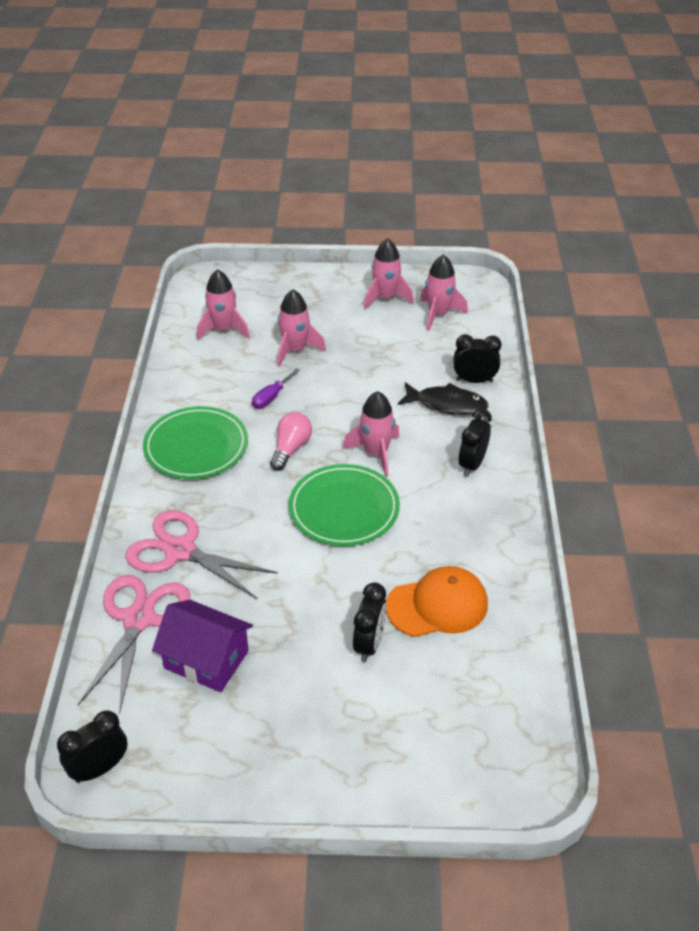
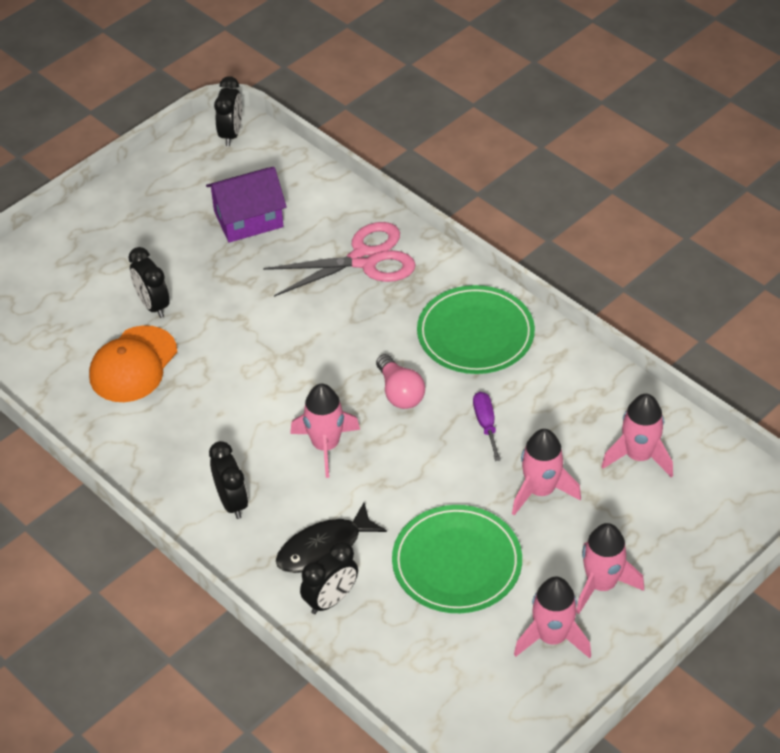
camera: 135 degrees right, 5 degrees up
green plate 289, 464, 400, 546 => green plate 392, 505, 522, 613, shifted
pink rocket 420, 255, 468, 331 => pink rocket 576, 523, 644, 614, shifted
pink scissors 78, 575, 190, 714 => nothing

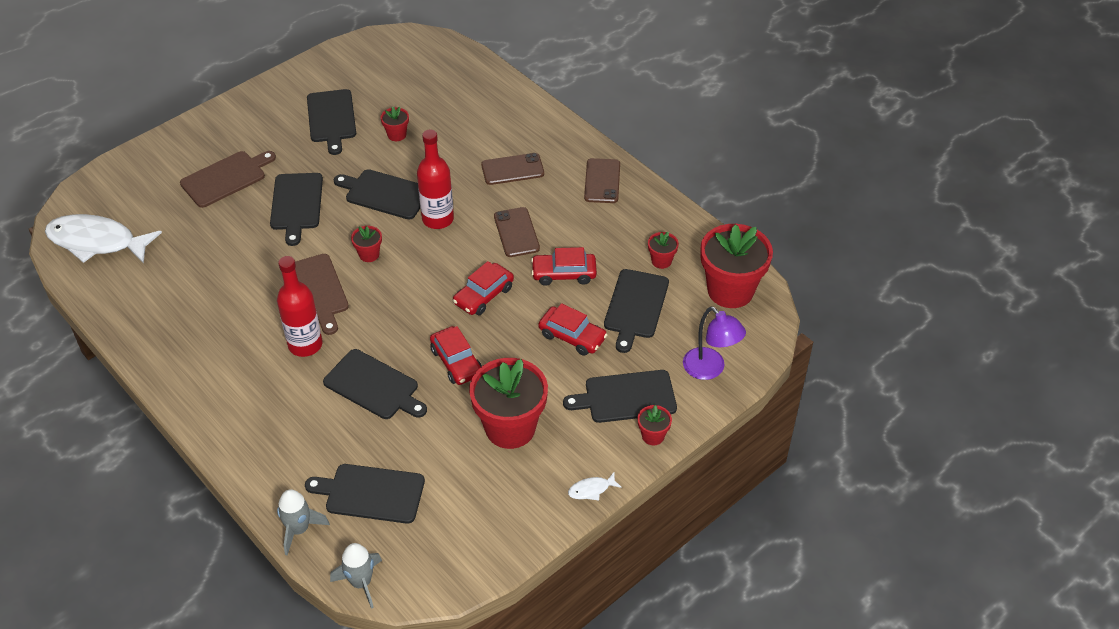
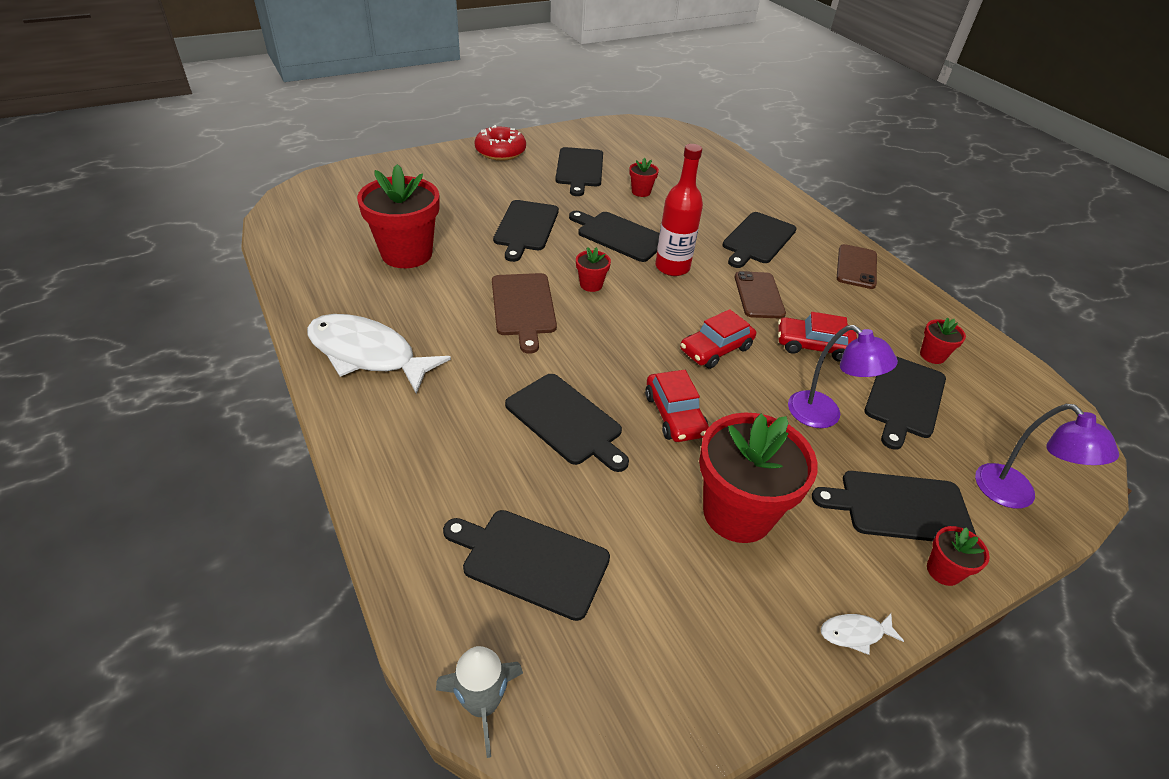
camera: 10 degrees right, 5 degrees down
white fish 45, 214, 162, 263 => white fish 307, 314, 451, 394, shifted
red flower pot 700, 224, 773, 308 => red flower pot 357, 164, 440, 268, shifted
nothing => red donut 475, 125, 526, 161
brown phone 481, 153, 544, 185 => black cutting board 722, 212, 797, 268
red car 538, 303, 607, 356 => purple lamp 788, 325, 898, 428
brown cutting board 180, 151, 276, 208 => nothing
red bottle 277, 256, 322, 357 => nothing
grey rocket 277, 489, 330, 555 => nothing

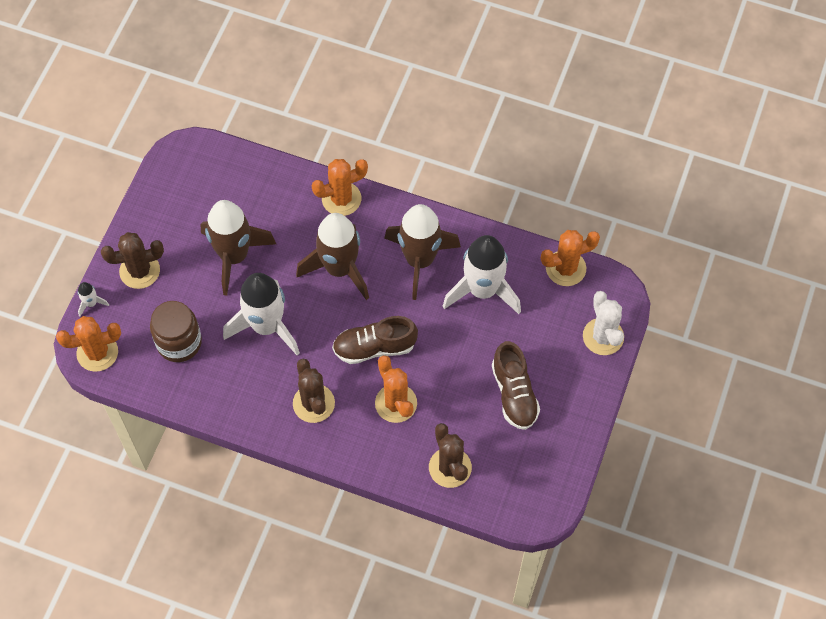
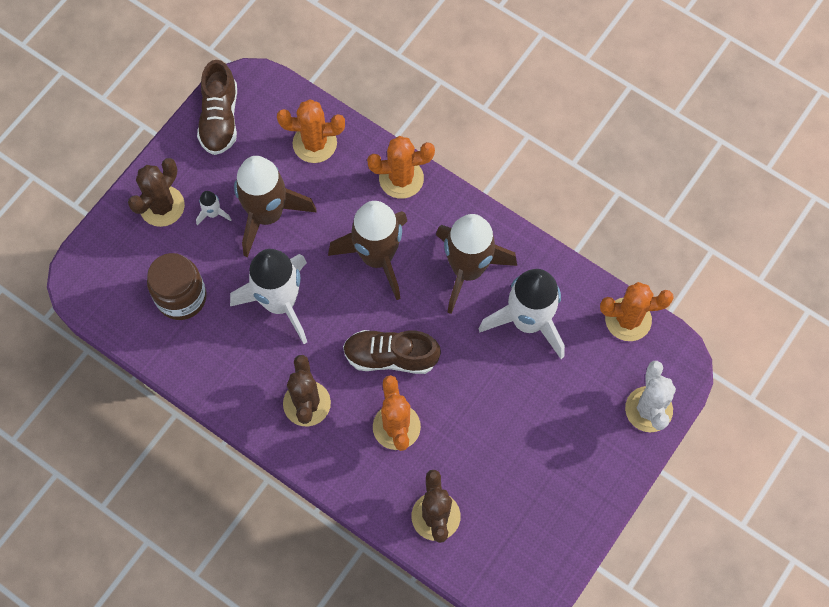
camera: 15 degrees right, 5 degrees up
brown cactus 101, 232, 164, 289 => brown cactus 128, 158, 185, 227, 60 degrees counterclockwise
white rocket 78, 282, 109, 317 => white rocket 196, 191, 231, 226, shifted
brown shoe 492, 341, 540, 430 => brown shoe 197, 60, 237, 155, shifted
orange cactus 56, 316, 121, 372 => orange cactus 277, 99, 345, 163, shifted

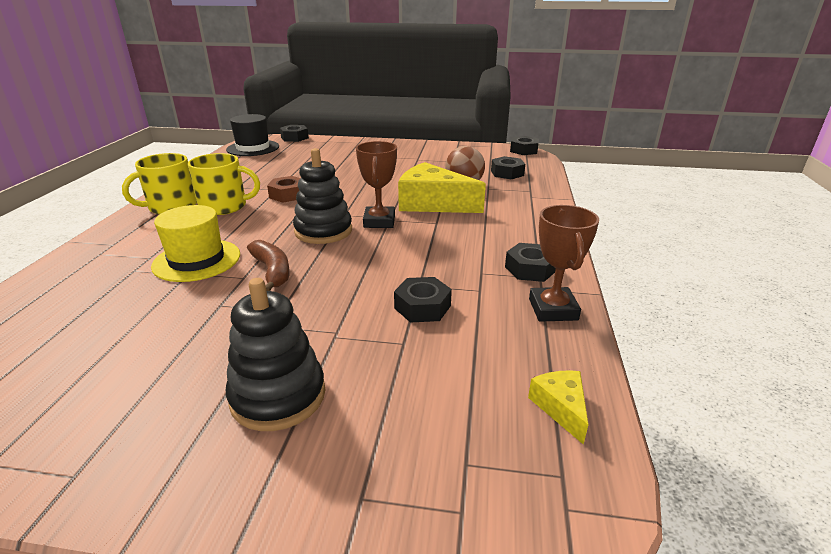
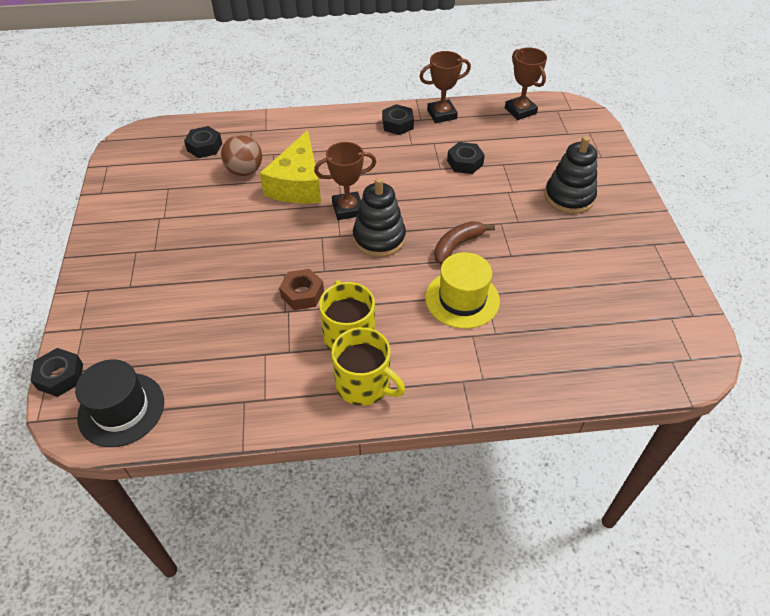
camera: 105 degrees left, 20 degrees up
yellow cheese 528, 370, 588, 445 => brown trophy 505, 47, 547, 120
black nut 510, 136, 539, 155 => nothing

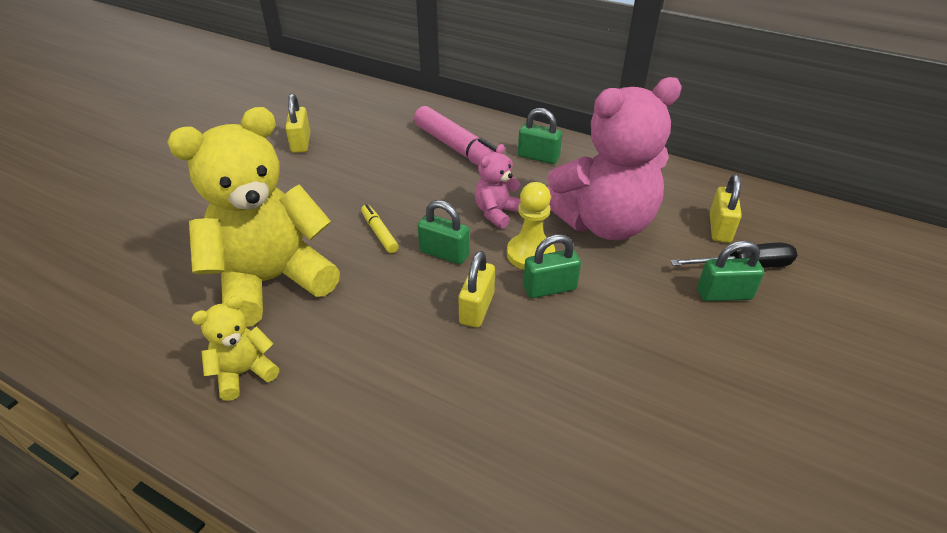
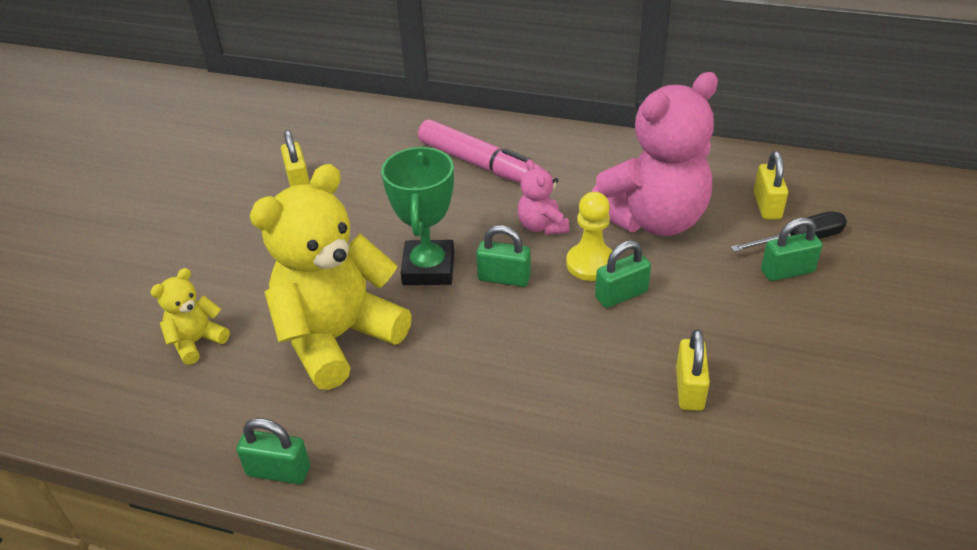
camera: 10 degrees left, 0 degrees up
yellow teddy bear 191, 296, 279, 401 => yellow teddy bear 151, 268, 230, 365, shifted
green padlock 518, 108, 562, 164 => green padlock 236, 418, 310, 484, shifted
yellow marker 361, 204, 399, 253 => green trophy 381, 147, 454, 285
pink teddy bear 475, 144, 521, 229 => pink teddy bear 517, 159, 569, 235, 45 degrees counterclockwise
yellow padlock 458, 251, 495, 328 => yellow padlock 676, 329, 710, 411, shifted

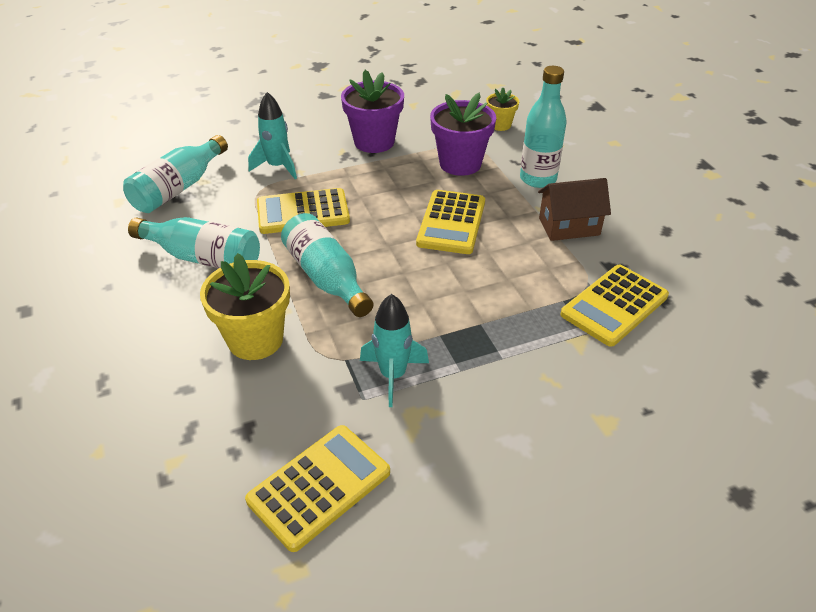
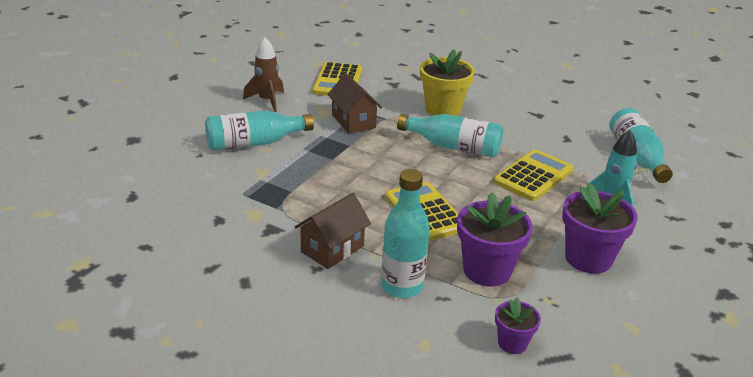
camera: 140 degrees right, 10 degrees down
turquoise bottle 128, 217, 260, 269 => turquoise bottle 205, 110, 314, 151, shifted
nothing => brown rocket 243, 37, 284, 112
turquoise rocket 360, 294, 429, 407 => brown house 327, 74, 382, 133
yellow flower pot 486, 88, 519, 131 => purple flower pot 495, 297, 541, 354
yellow calculator 560, 265, 669, 347 => nothing

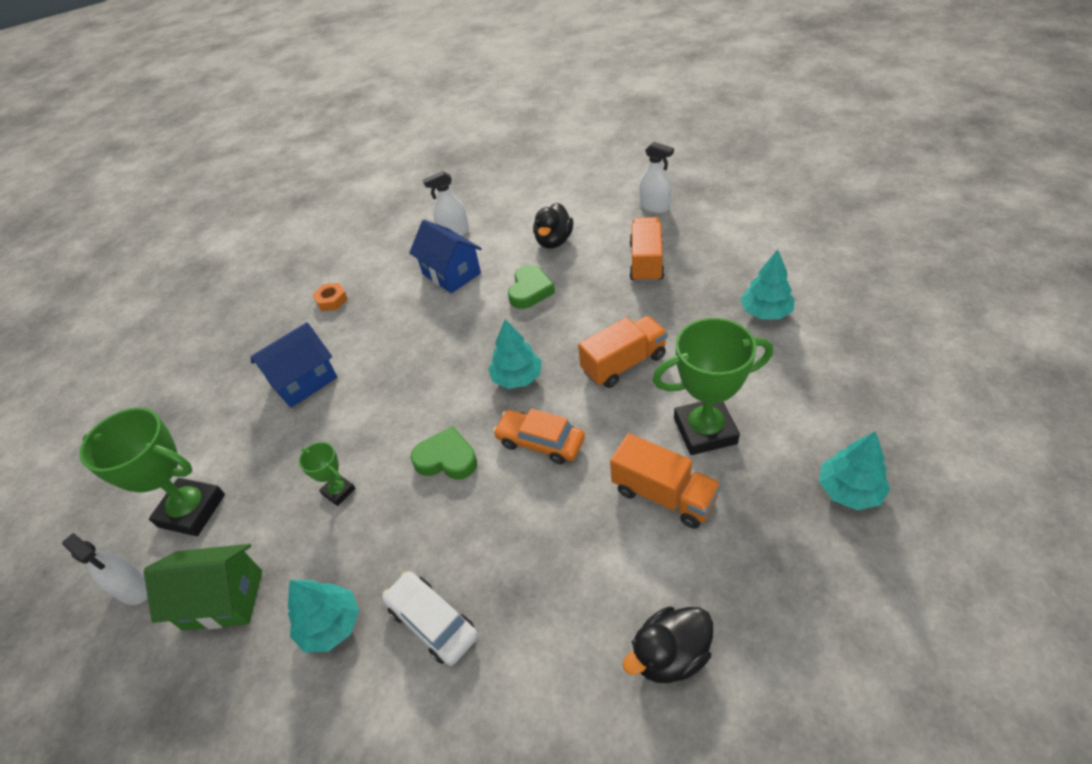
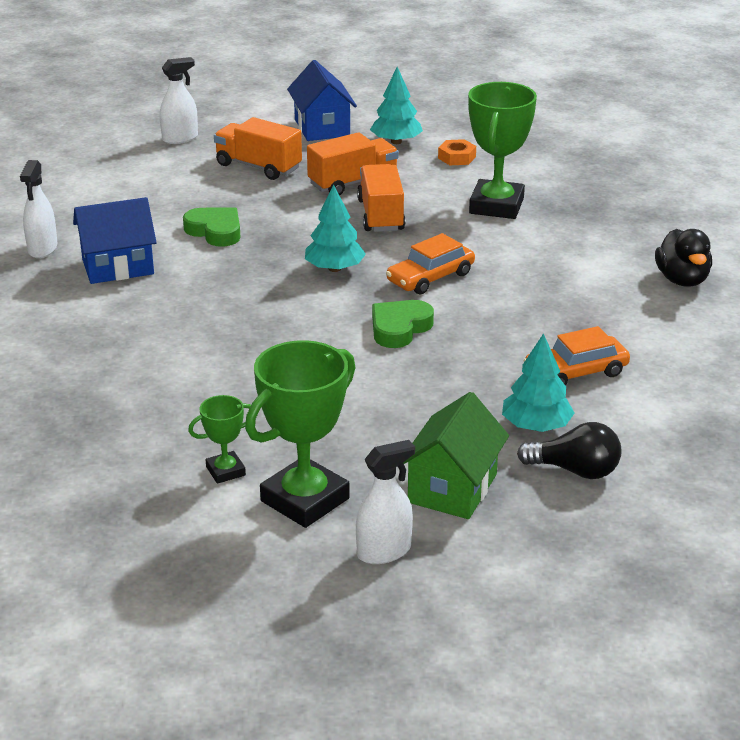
camera: 70 degrees left, 15 degrees down
green trophy 299, 442, 355, 506 => green trophy 188, 395, 251, 484, shifted
blue house 251, 322, 337, 408 => blue house 287, 60, 357, 141, shifted
orange truck 610, 433, 721, 529 => orange truck 307, 132, 399, 195, shifted
orange nut 312, 283, 348, 311 => orange nut 438, 139, 476, 165, shifted
nothing => black light bulb 517, 422, 621, 479
white car 382, 571, 478, 666 => orange car 523, 326, 630, 386
black duck 533, 203, 573, 249 => nothing
turquoise tree 819, 431, 890, 510 => nothing

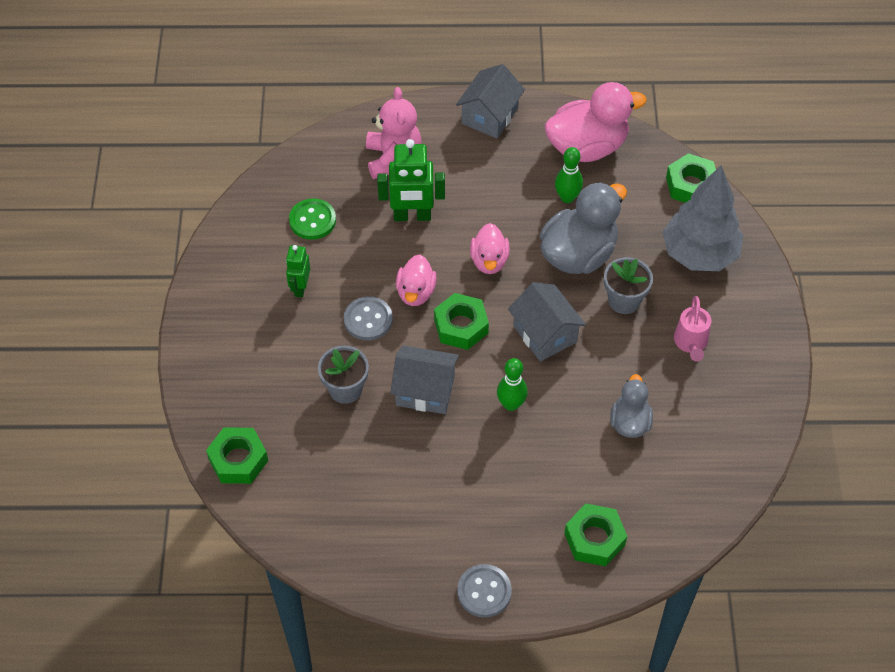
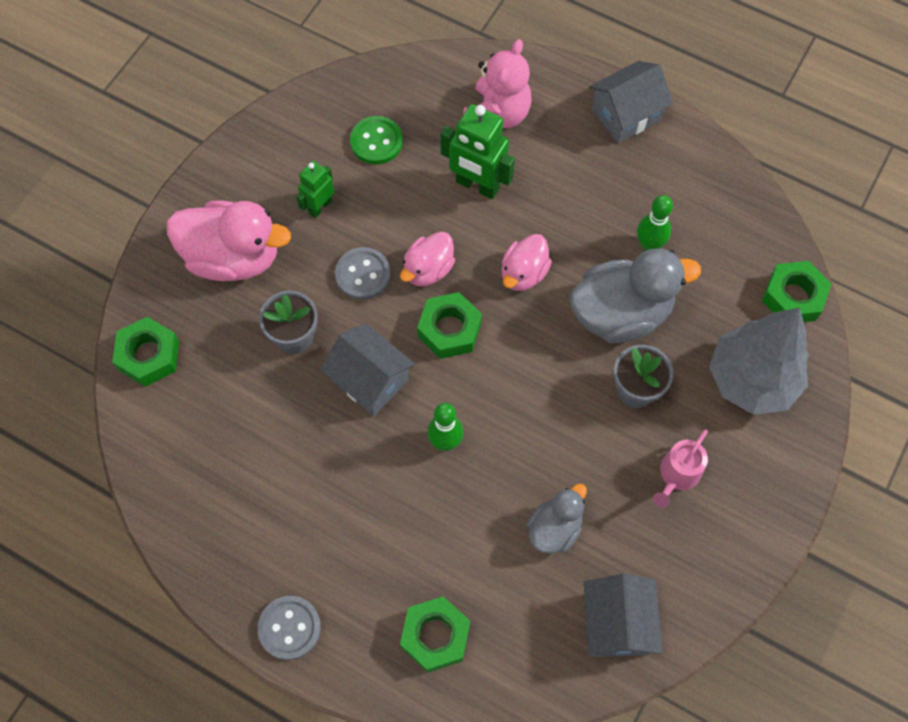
camera: 30 degrees right, 10 degrees up
pink duck 545, 82, 647, 162 => pink duck 167, 200, 291, 281, shifted
grey house 508, 282, 586, 362 => grey house 584, 574, 662, 657, shifted

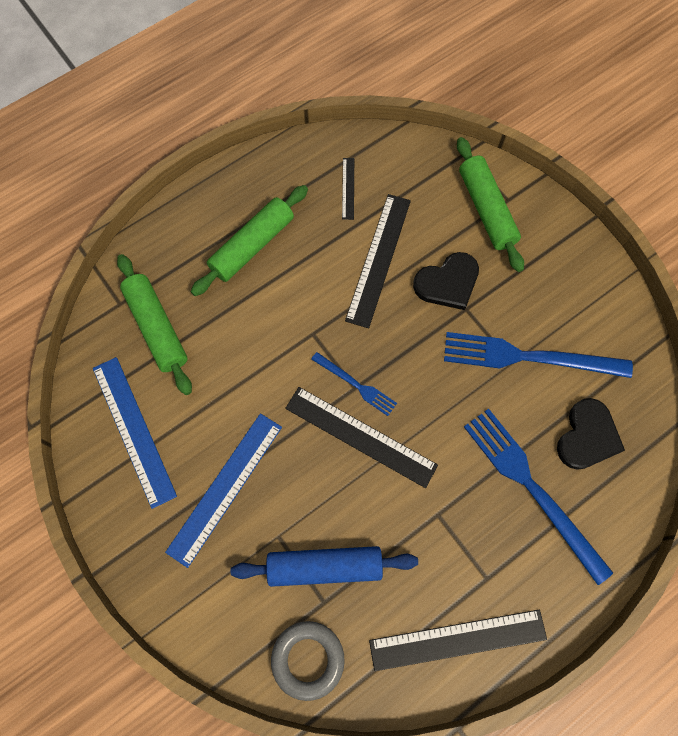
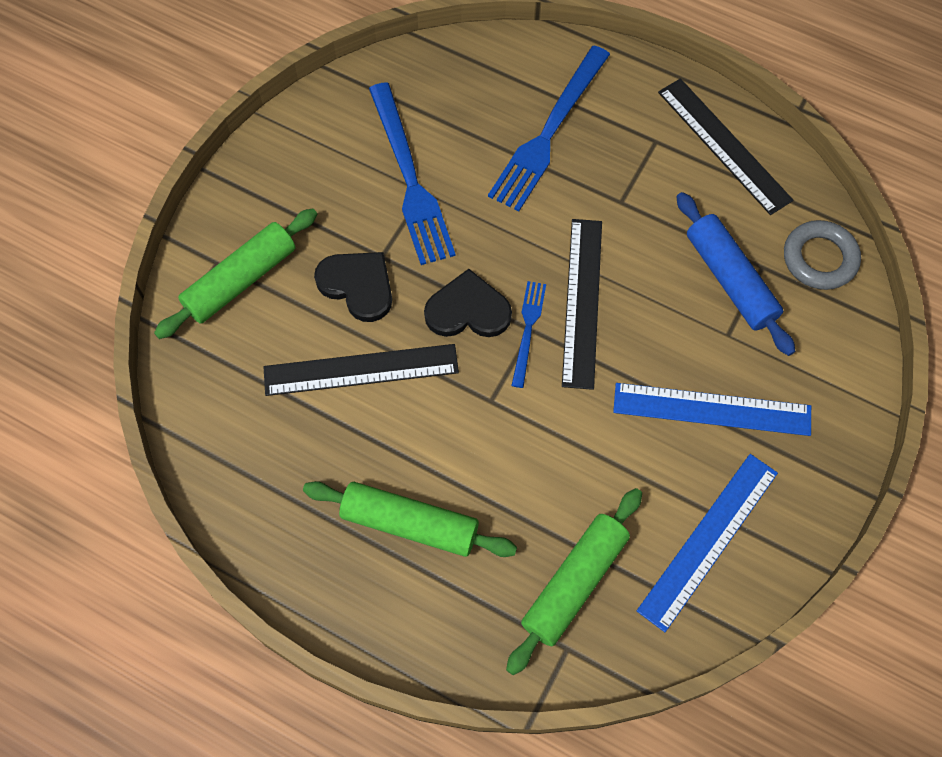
camera: 115 degrees left, 5 degrees down
black heart 557, 398, 625, 470 => black heart 424, 269, 512, 337, shifted
black ruler 342, 158, 354, 220 => nothing

